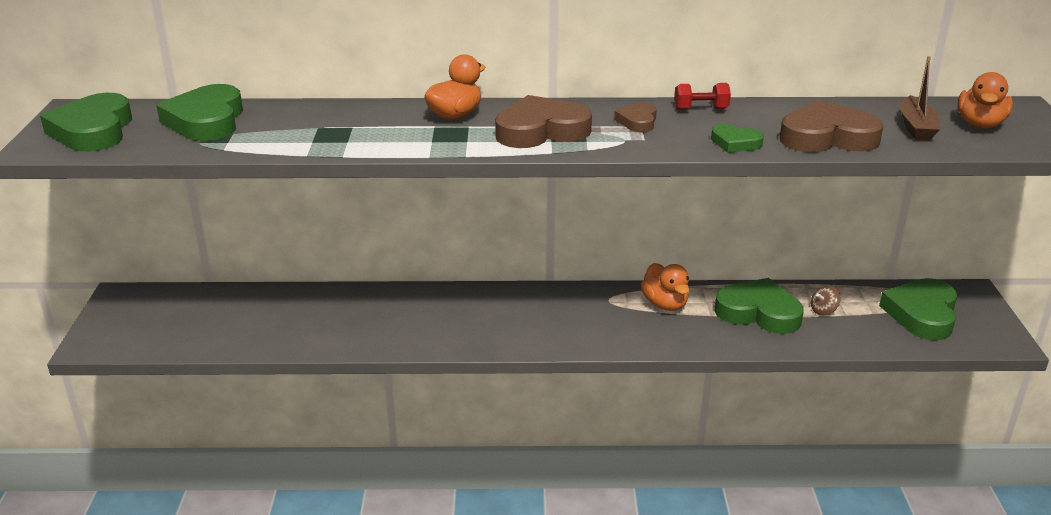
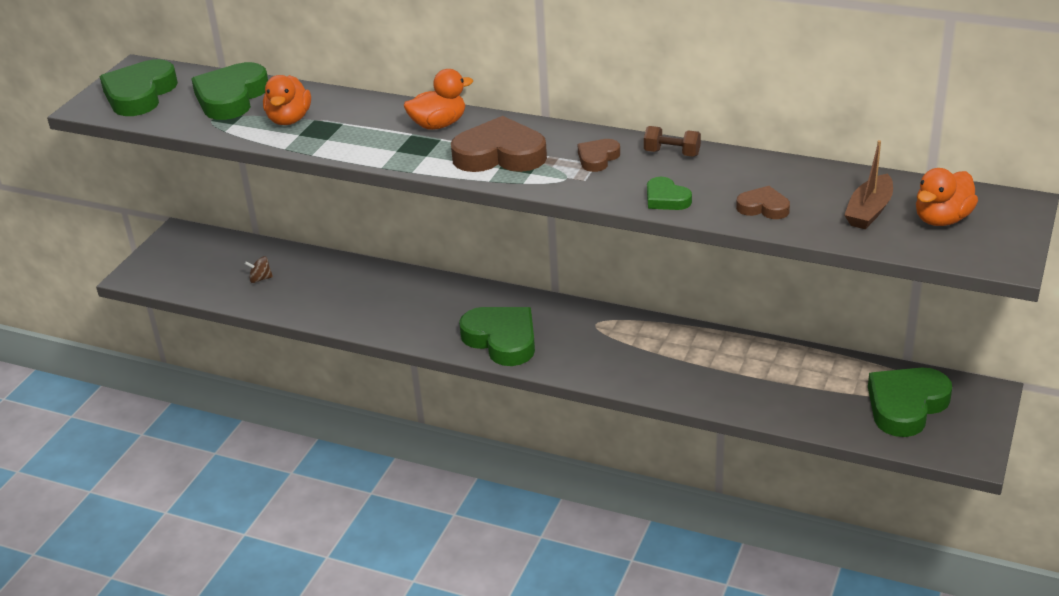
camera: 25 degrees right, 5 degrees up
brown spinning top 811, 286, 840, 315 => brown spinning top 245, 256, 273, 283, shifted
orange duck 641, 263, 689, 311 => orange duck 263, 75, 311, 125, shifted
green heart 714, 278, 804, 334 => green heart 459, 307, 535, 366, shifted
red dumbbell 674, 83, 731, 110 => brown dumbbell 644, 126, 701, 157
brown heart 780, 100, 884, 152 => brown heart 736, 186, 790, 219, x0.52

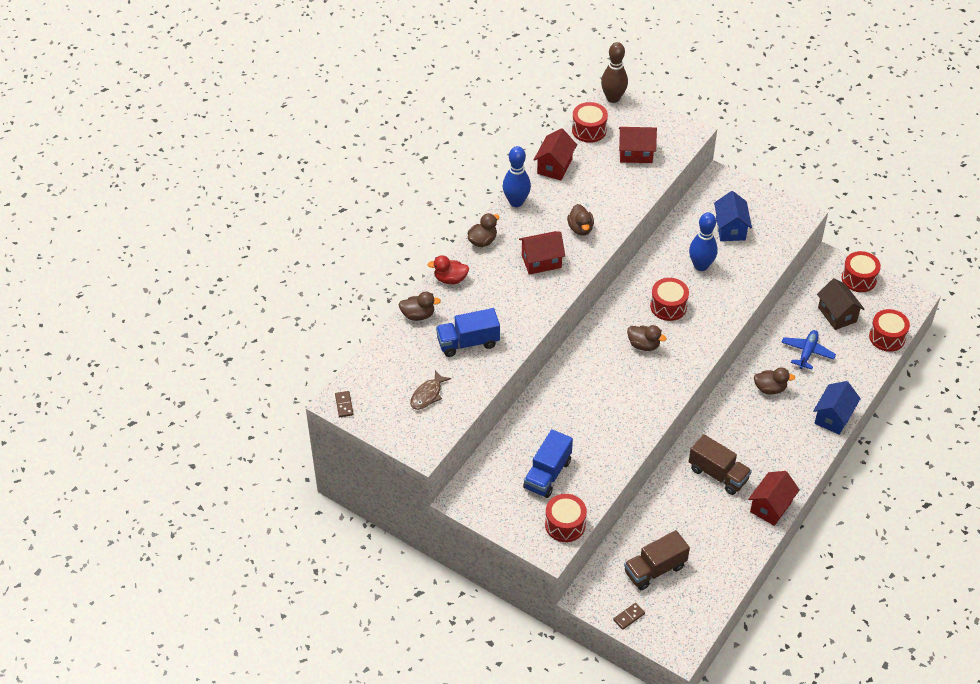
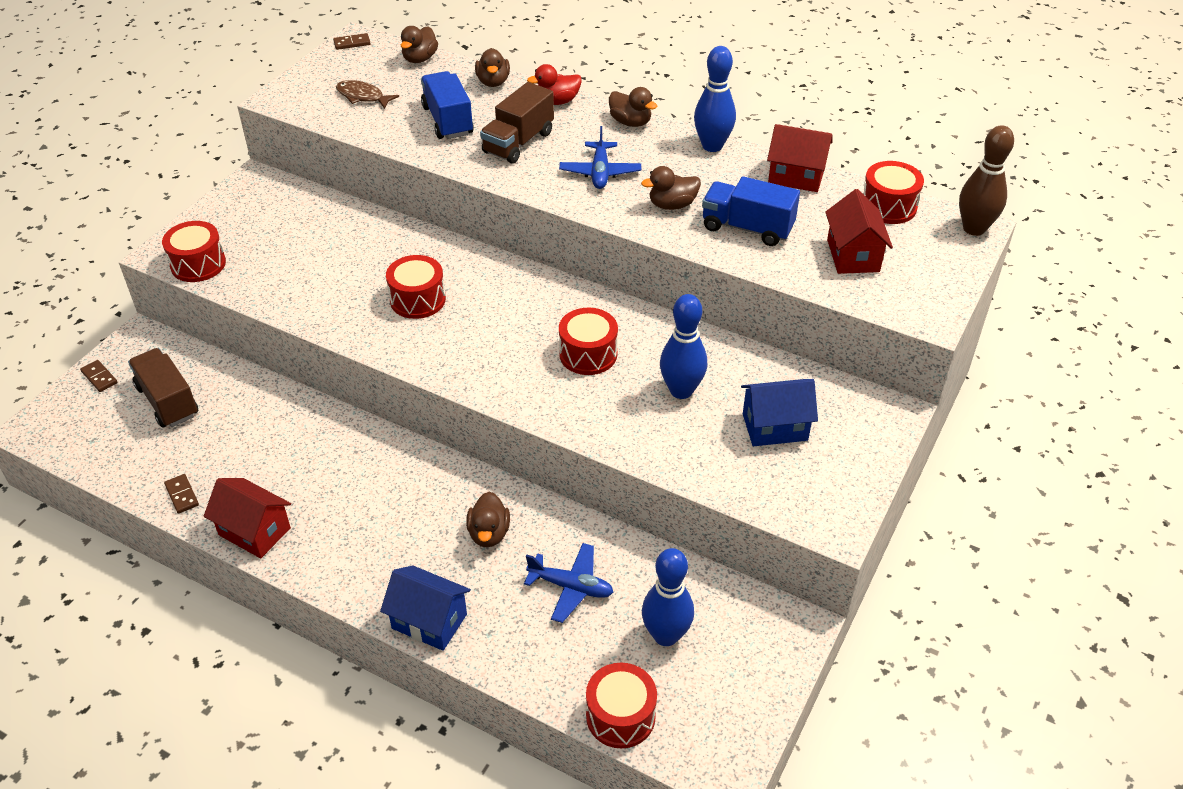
camera: 85 degrees right, 5 degrees down
nothing => brown domino 164, 474, 199, 514
red drum 842, 251, 881, 292 => red drum 386, 255, 446, 319, shifted
brown duck 627, 325, 667, 351 => brown duck 401, 26, 438, 63, shifted
brown truck 689, 434, 752, 495 => brown truck 480, 82, 554, 164, shifted
red duck 427, 255, 469, 284 => red duck 527, 64, 582, 105, 105 degrees counterclockwise
red house 519, 231, 565, 275 => blue plane 559, 126, 641, 189
brown house 817, 278, 865, 330 => blue bowling pin 642, 548, 694, 646
blue truck 523, 429, 573, 498 => blue truck 702, 176, 800, 246, shifted

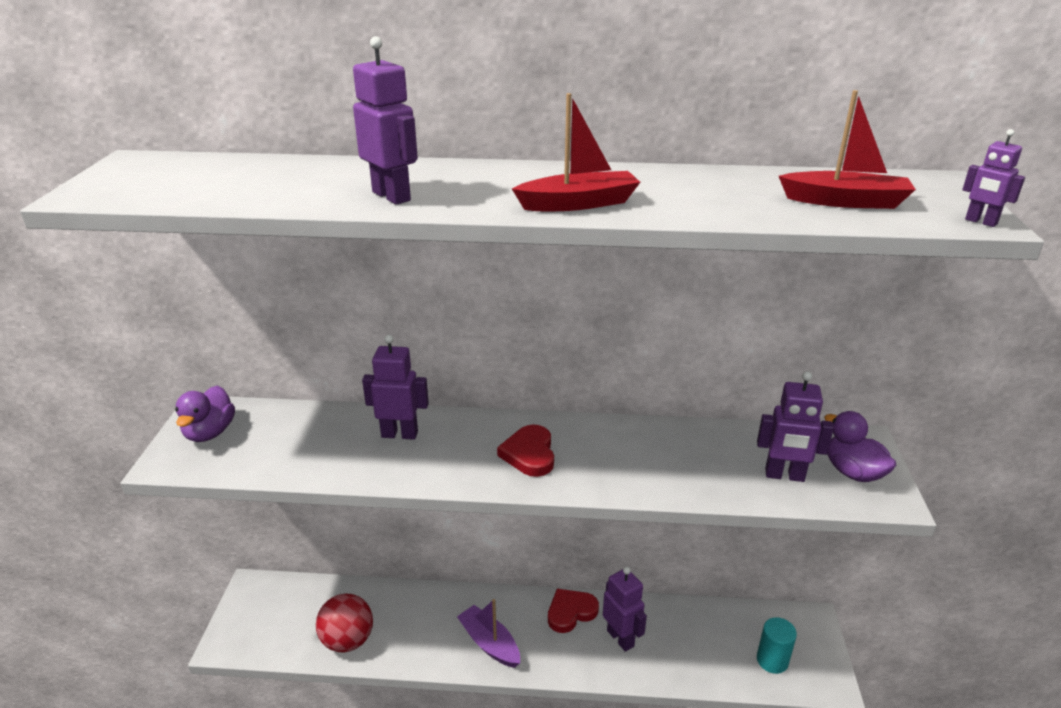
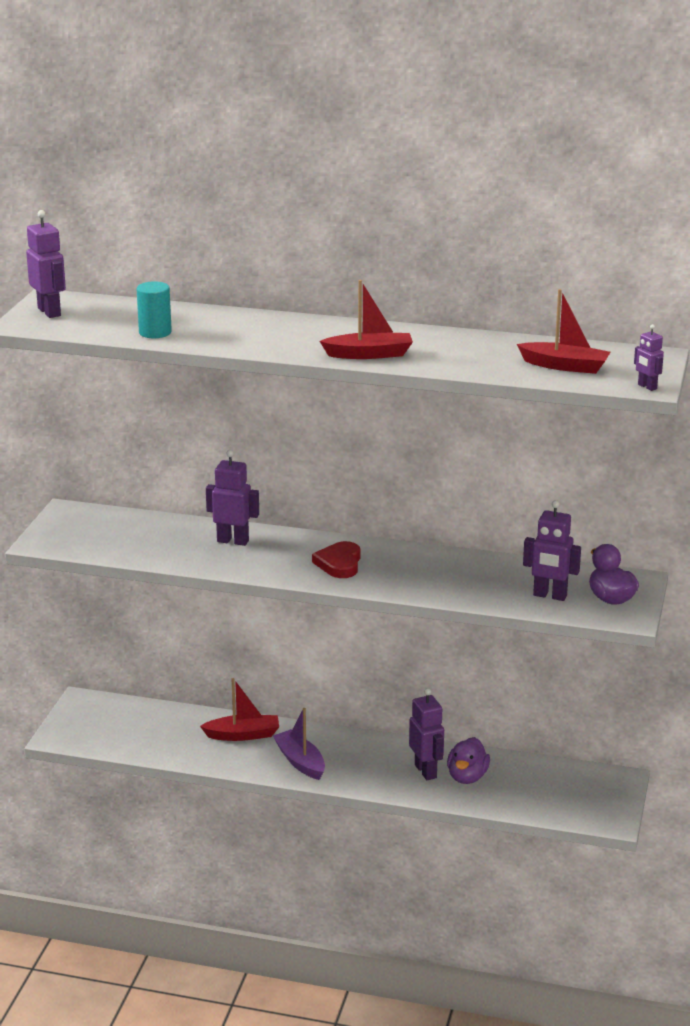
camera: 10 degrees right, 5 degrees down
purple robot 353, 36, 418, 205 => purple robot 26, 210, 66, 318, shifted
turquoise cylinder 757, 617, 797, 674 => turquoise cylinder 137, 281, 172, 338, shifted
nothing => red boat 200, 678, 279, 741
purple duck 175, 386, 235, 442 => purple duck 447, 737, 490, 784, shifted
red ball 316, 594, 373, 652 => nothing
red heart 548, 589, 599, 633 => nothing

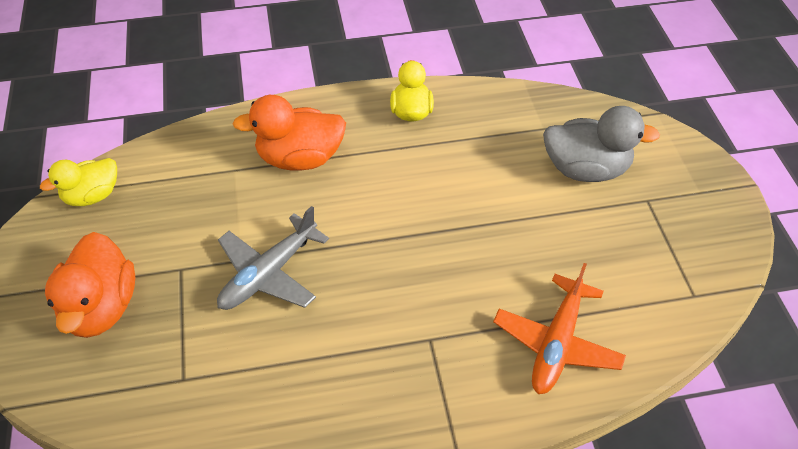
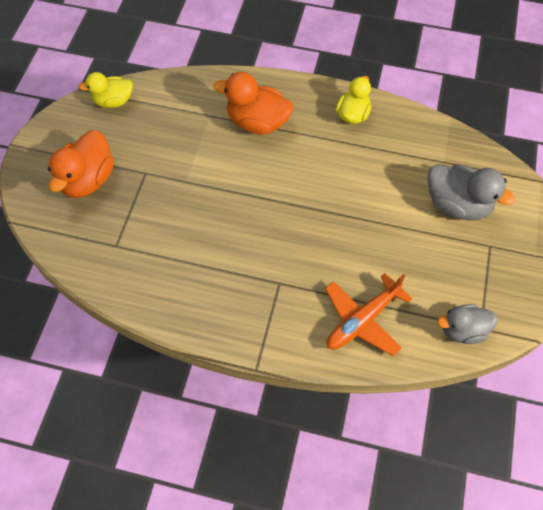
camera: 25 degrees right, 10 degrees up
nothing => grey duck 437, 304, 497, 344
grey plane 217, 206, 329, 310 => nothing

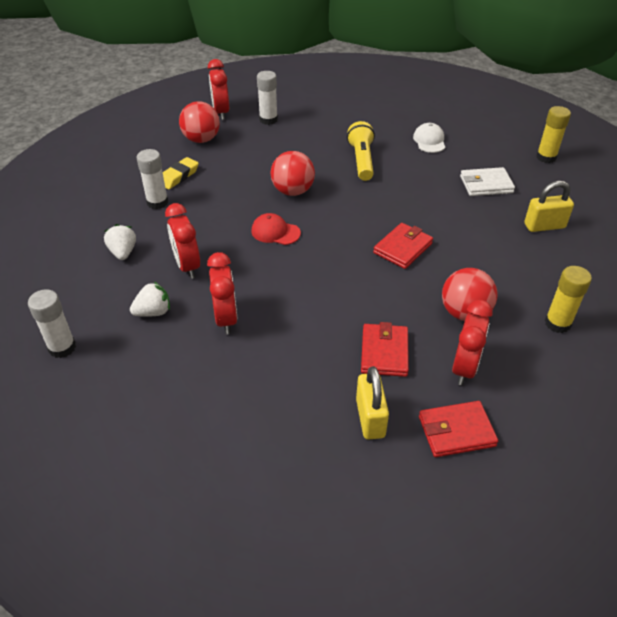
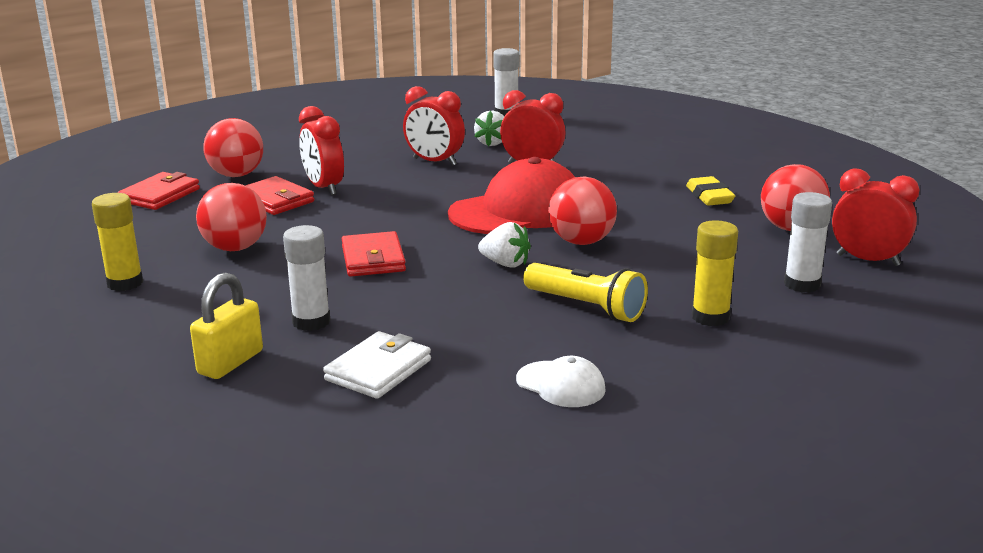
camera: 130 degrees right, 20 degrees down
yellow padlock 356, 366, 389, 440 => red ball 203, 118, 263, 177
white glue stick 137, 149, 168, 209 => white glue stick 283, 225, 330, 331, shifted
red clock 452, 300, 493, 385 => red clock 299, 106, 344, 195, shifted
red cap 251, 213, 301, 245 => red cap 448, 157, 575, 234, x2.08
white strawberry 104, 224, 136, 260 => white strawberry 478, 222, 531, 268, shifted
yellow glue stick 536, 106, 571, 163 => yellow glue stick 692, 220, 738, 326, shifted

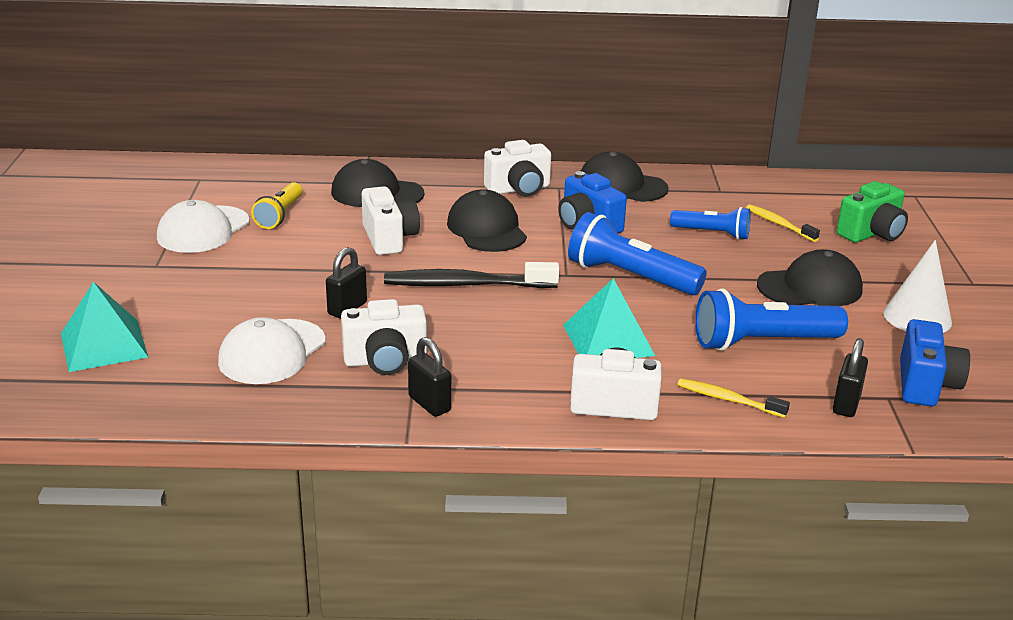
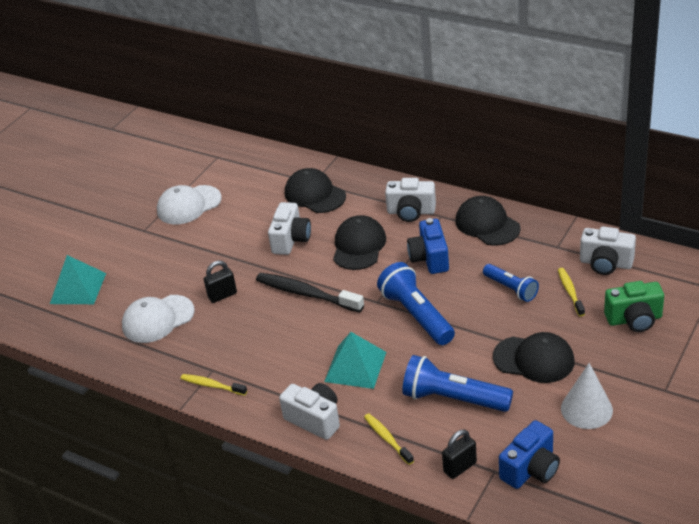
camera: 35 degrees right, 10 degrees up
black padlock 408, 337, 451, 417 => yellow toothbrush 181, 374, 247, 396
white camera 341, 299, 427, 375 => white camera 580, 227, 636, 275, shifted
yellow flashlight 251, 182, 303, 229 => nothing

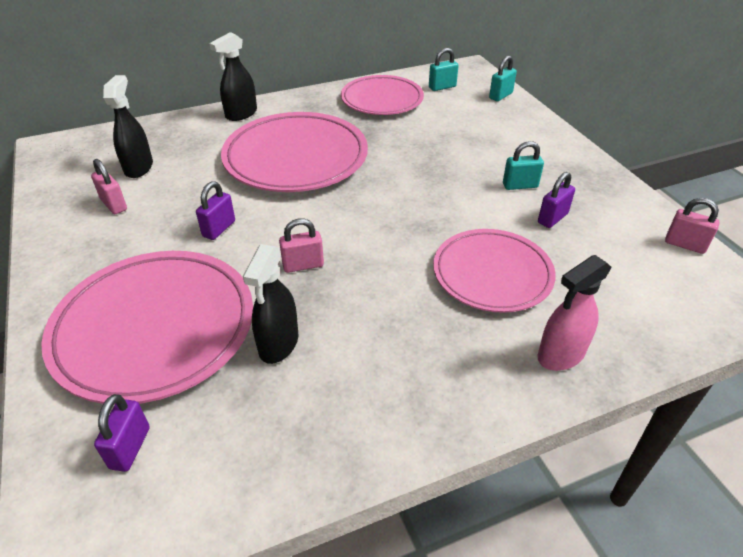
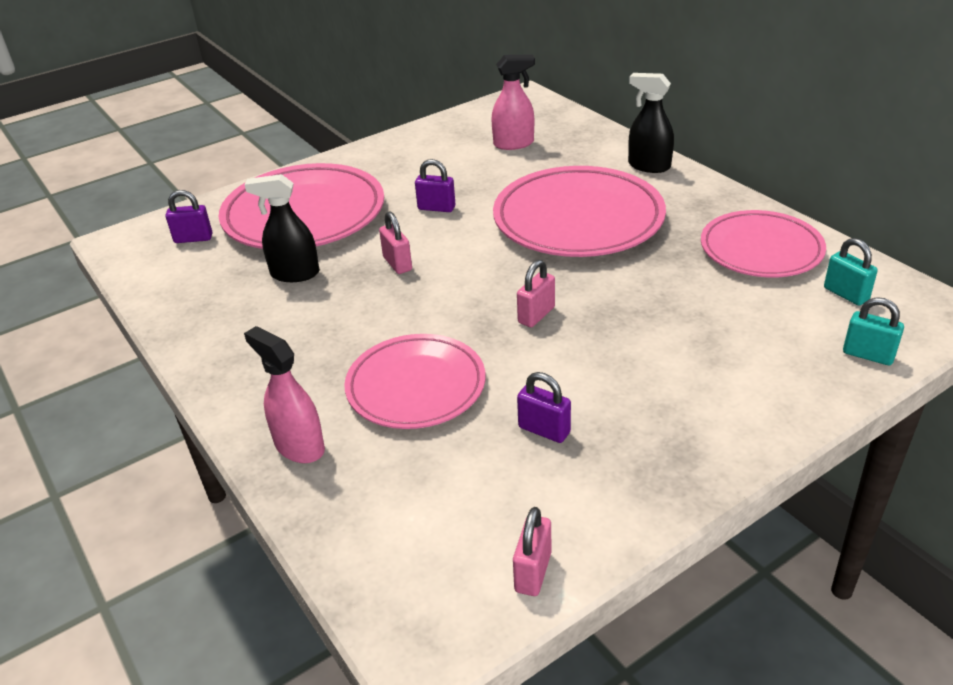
camera: 80 degrees right, 5 degrees down
black spray bottle 103, 75, 153, 178 => pink spray bottle 492, 55, 535, 150
pink padlock 91, 159, 127, 214 => pink padlock 517, 260, 555, 327, shifted
turquoise padlock 503, 141, 544, 190 => nothing

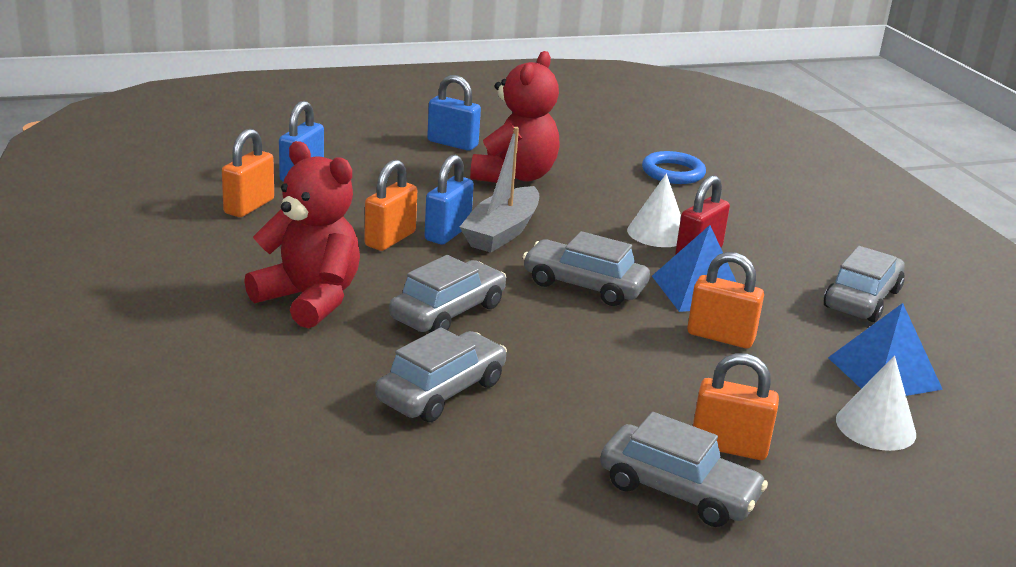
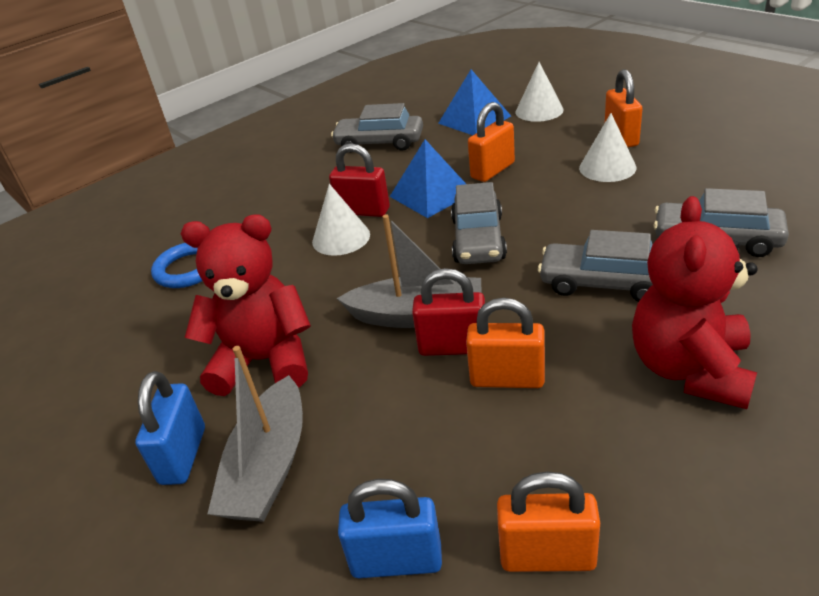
camera: 105 degrees left, 10 degrees up
nothing => grey boat 207, 346, 303, 522
blue padlock 424, 155, 474, 245 => red padlock 412, 268, 485, 356
orange padlock 687, 252, 764, 348 => orange padlock 468, 102, 515, 182, 45 degrees clockwise
nothing => white cone 579, 113, 637, 182
grey car 600, 412, 768, 527 => nothing

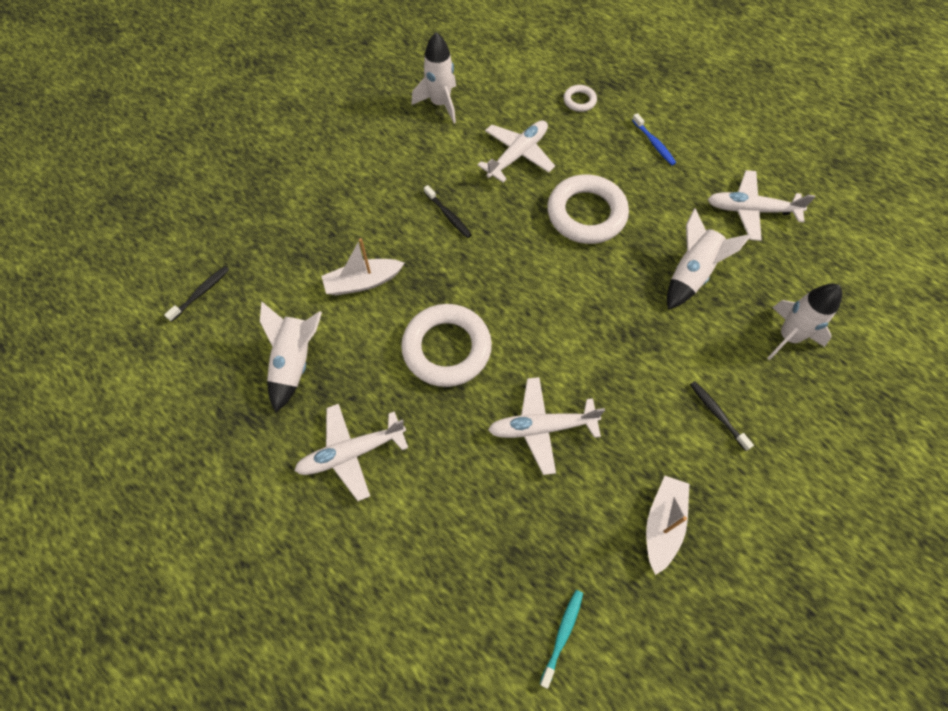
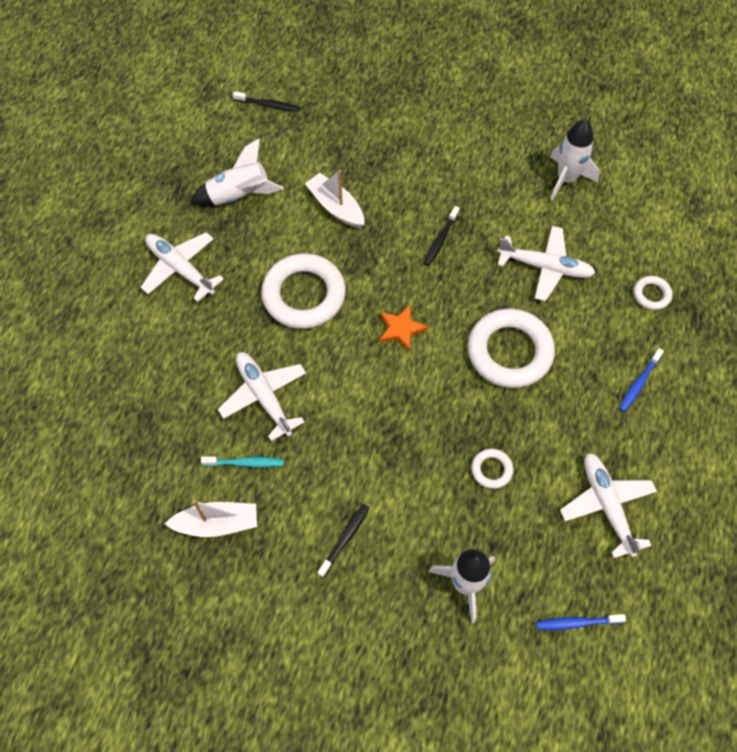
camera: 65 degrees right, 0 degrees up
turquoise toothbrush 540, 590, 583, 689 => turquoise toothbrush 201, 457, 284, 467, shifted
nothing => orange star 379, 304, 428, 351
white rocket 667, 208, 751, 310 => white ring 471, 449, 513, 489
nothing => blue toothbrush 536, 614, 626, 630

